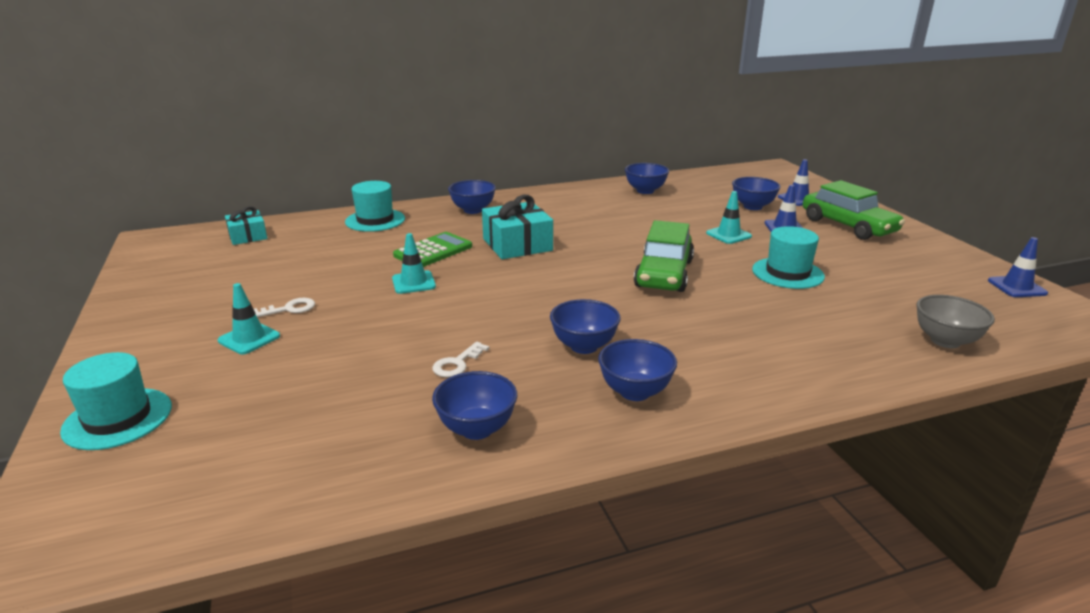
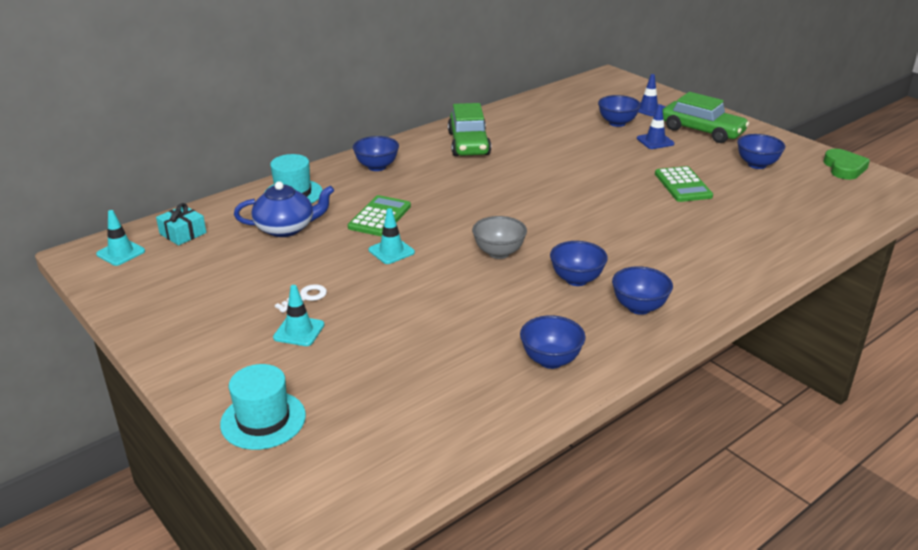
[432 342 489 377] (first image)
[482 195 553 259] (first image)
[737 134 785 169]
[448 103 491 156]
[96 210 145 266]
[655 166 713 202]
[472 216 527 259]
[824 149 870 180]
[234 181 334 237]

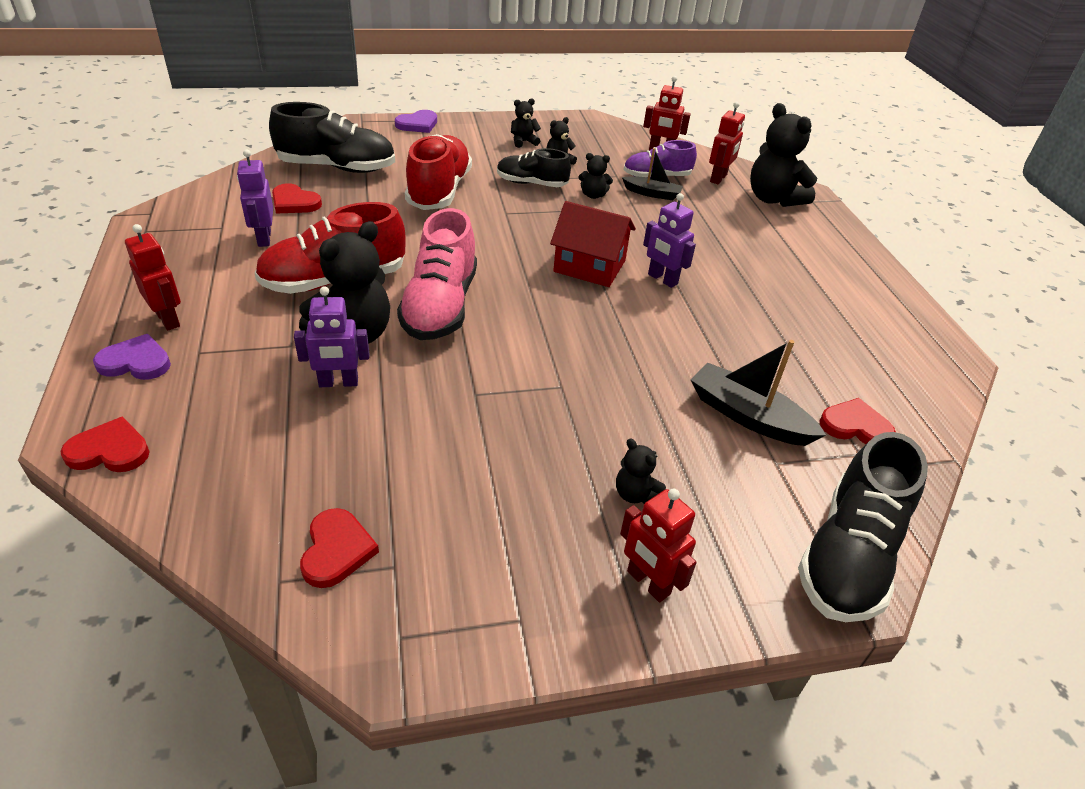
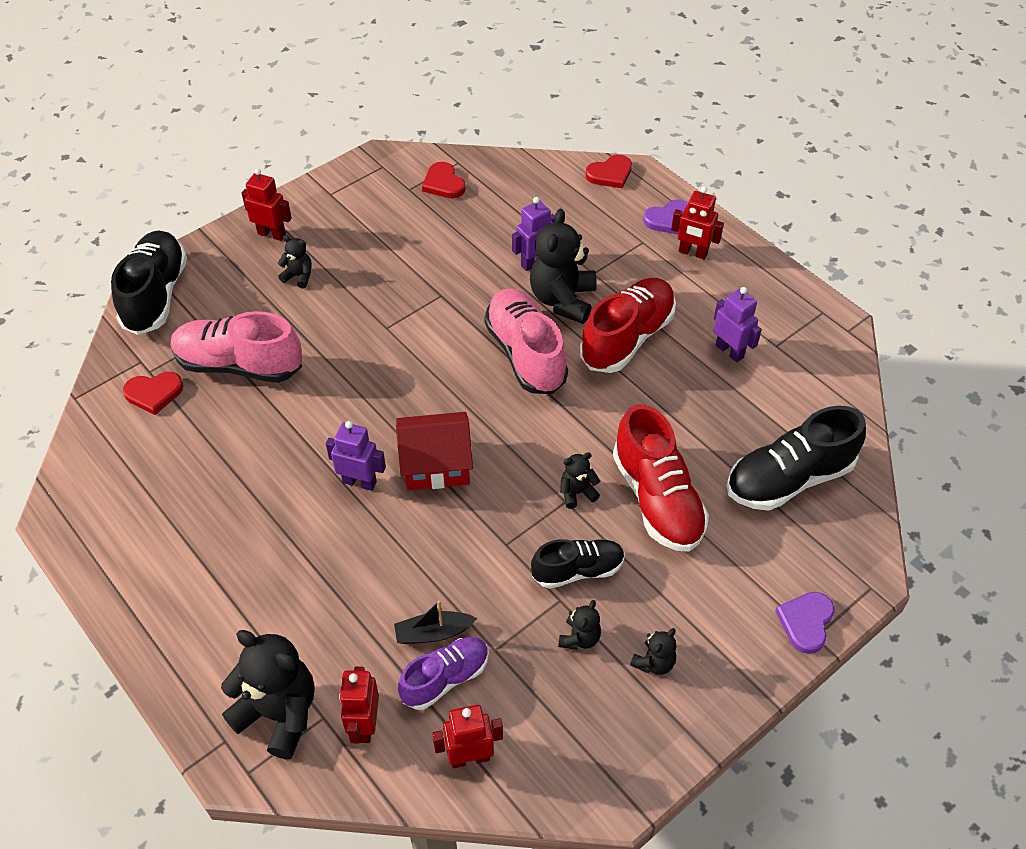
[272 183 322 214] (first image)
[560 452 600 509]
[171 311 302 383]

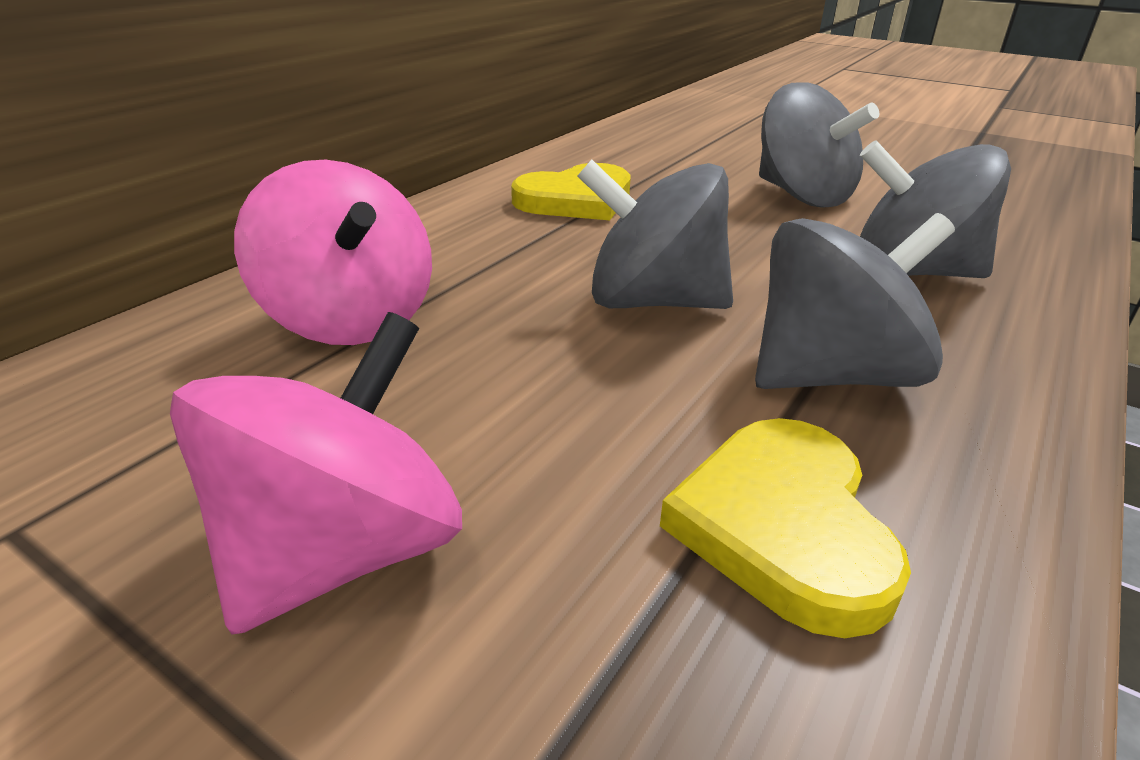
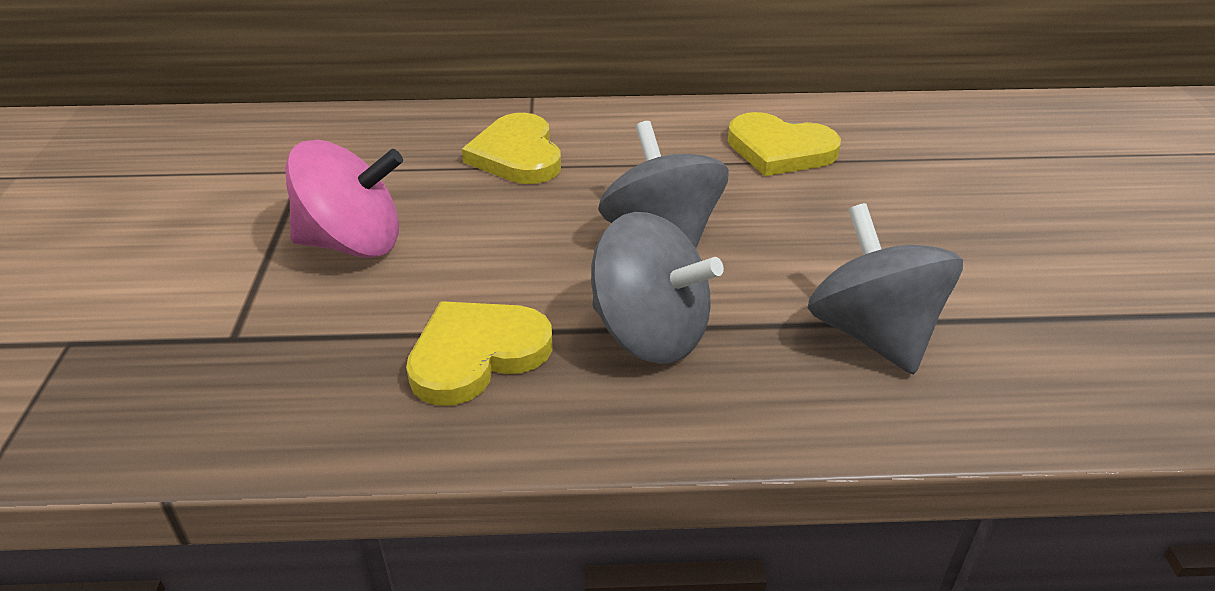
[462 113 561 184]
[759 82 879 207] (first image)

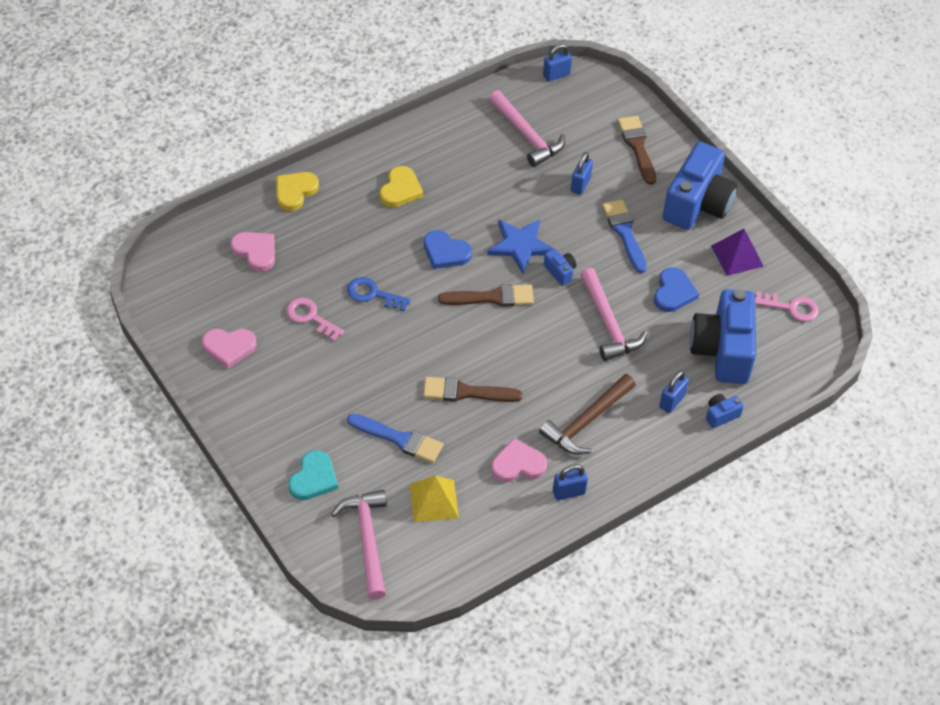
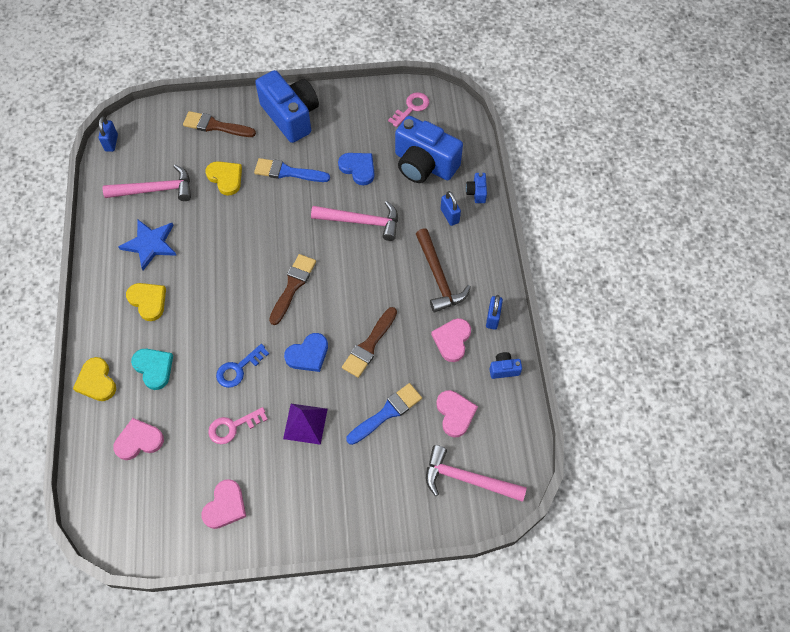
[131 349 173 390]
[436 390 478 437]
[284 333 328 372]
[119 220 177 270]
[489 352 522 379]
[206 161 242 196]
[283 404 328 445]

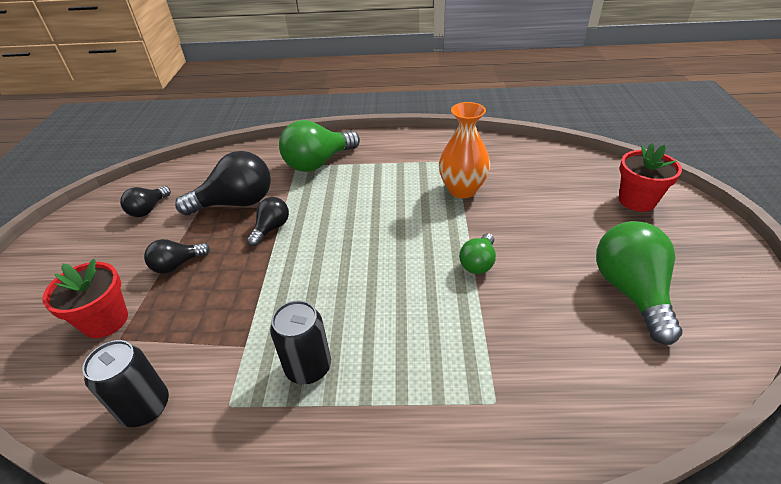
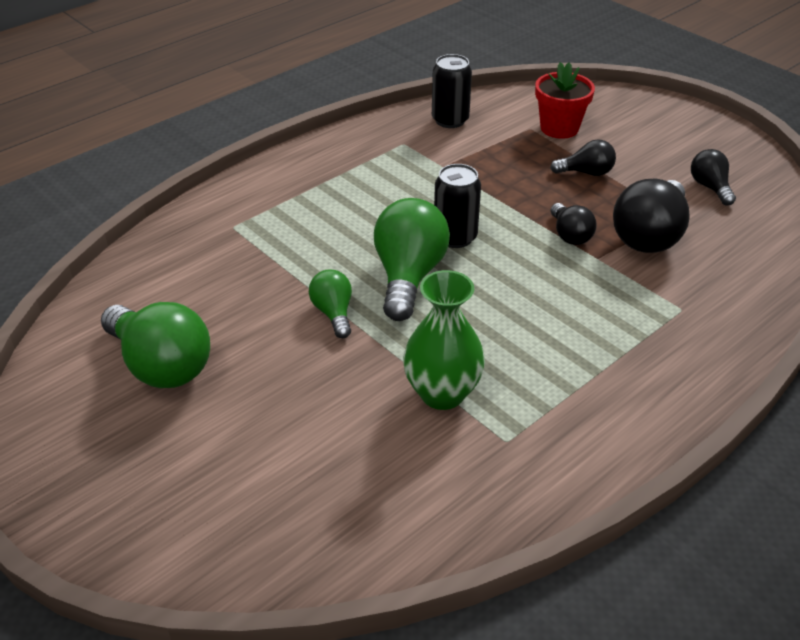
[550 139 616 176]
[434 164 481 248]
[374 198 450 321]
[403 270 485 410]
[619 143 682 212] (first image)

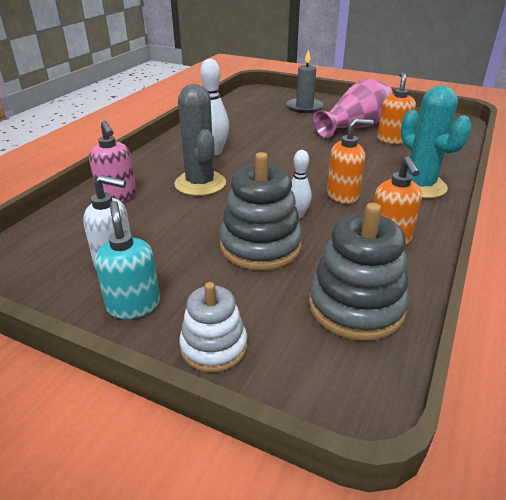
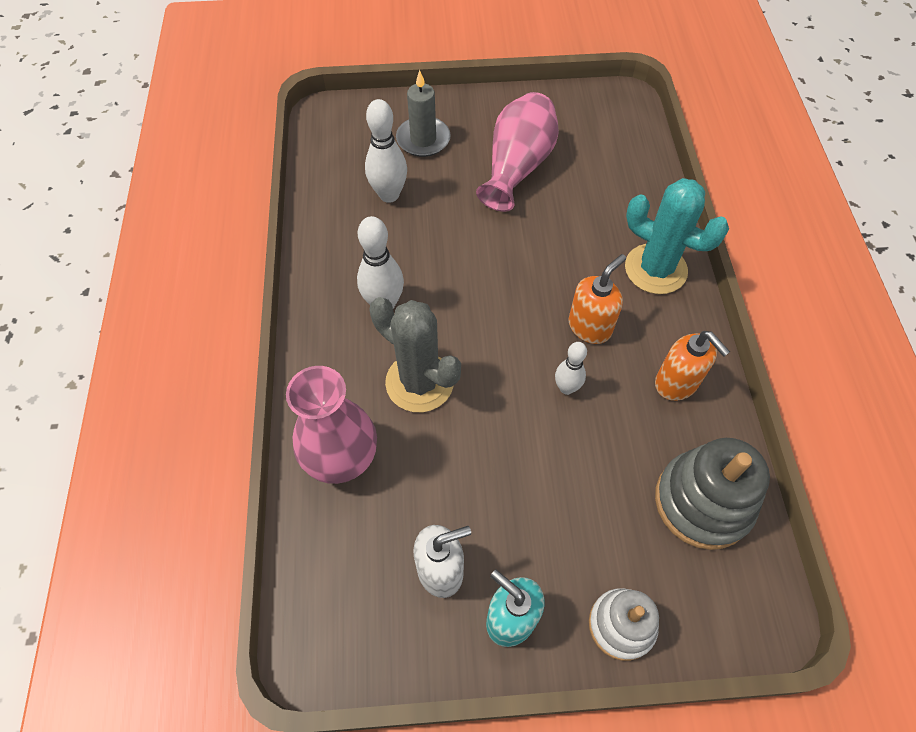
[286 366 377 484]
[219 152 302 271] (first image)
[377 72 416 144] (first image)
[365 99 407 203]

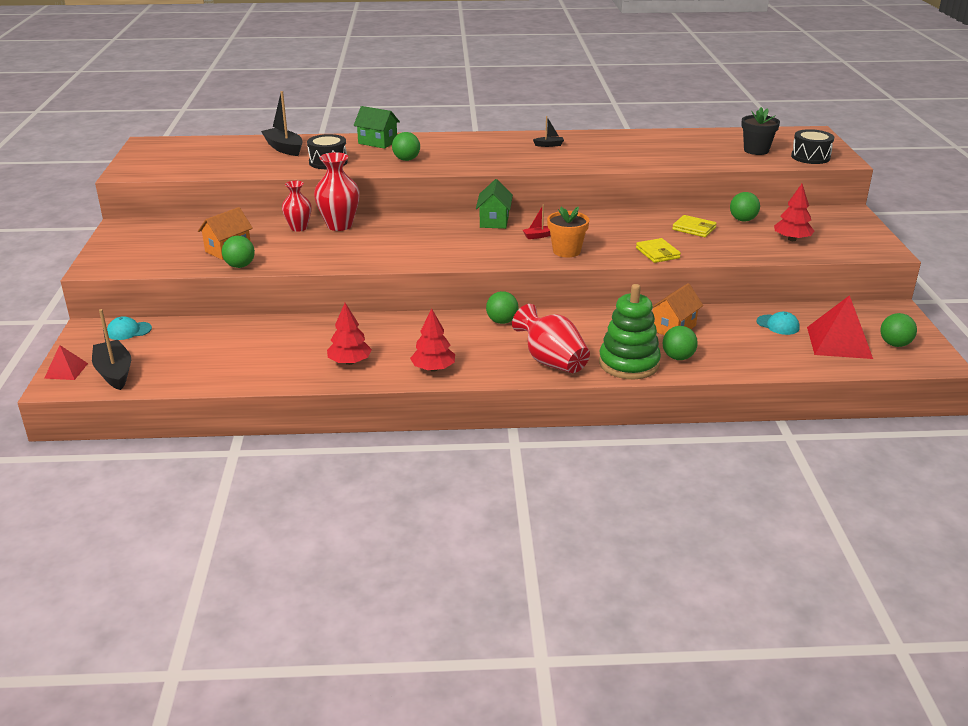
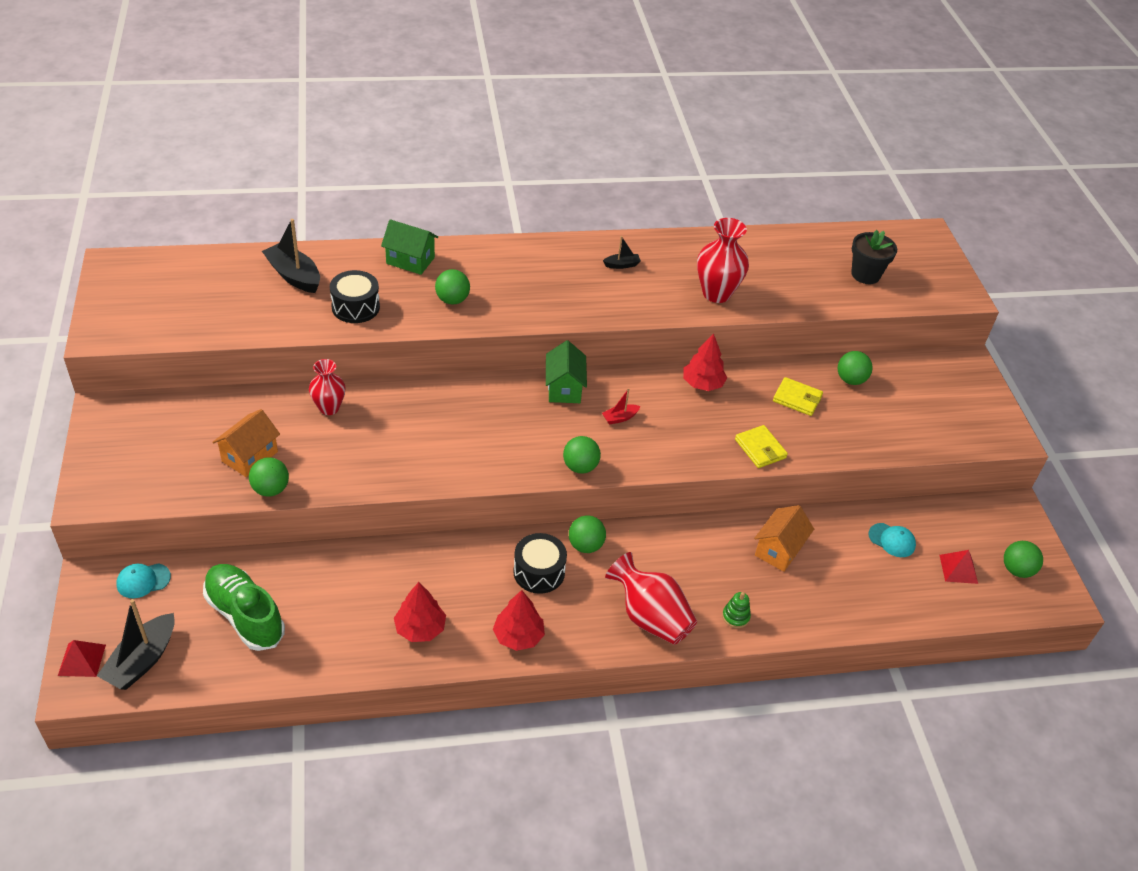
[97 599 175 690]
[697 218 749 303]
[547 207 590 257] (first image)
[722 592 751 628]
[563 436 601 473]
[683 333 727 391]
[513 533 567 594]
[940 550 978 584]
[203 564 285 651]

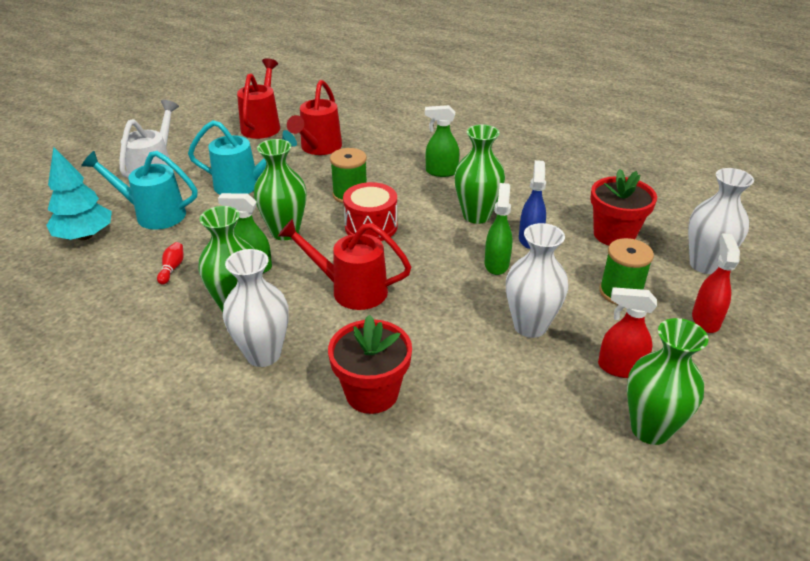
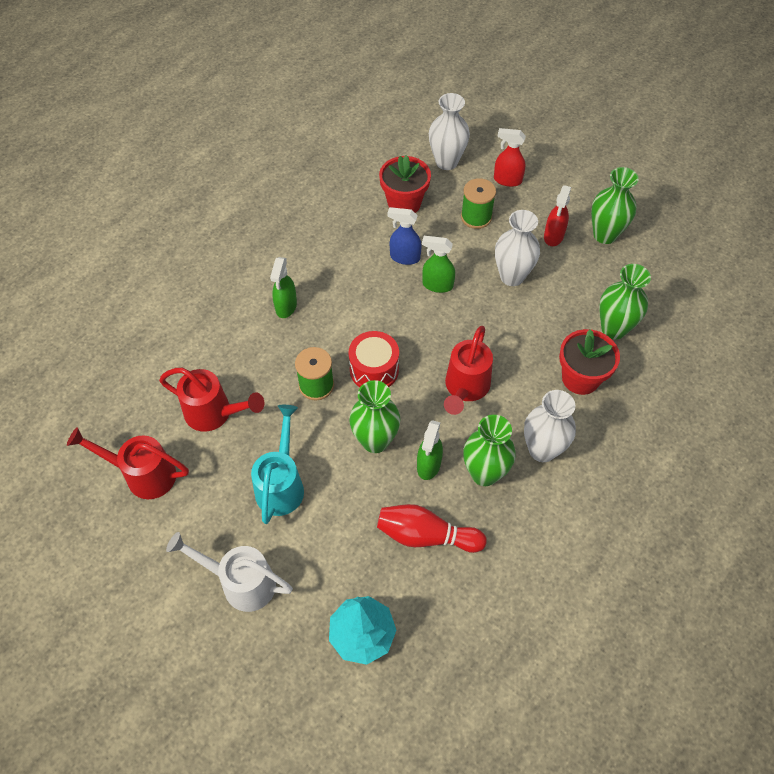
[81 151 197 230] (first image)
[377 504 487 553]
[599 264 651 339]

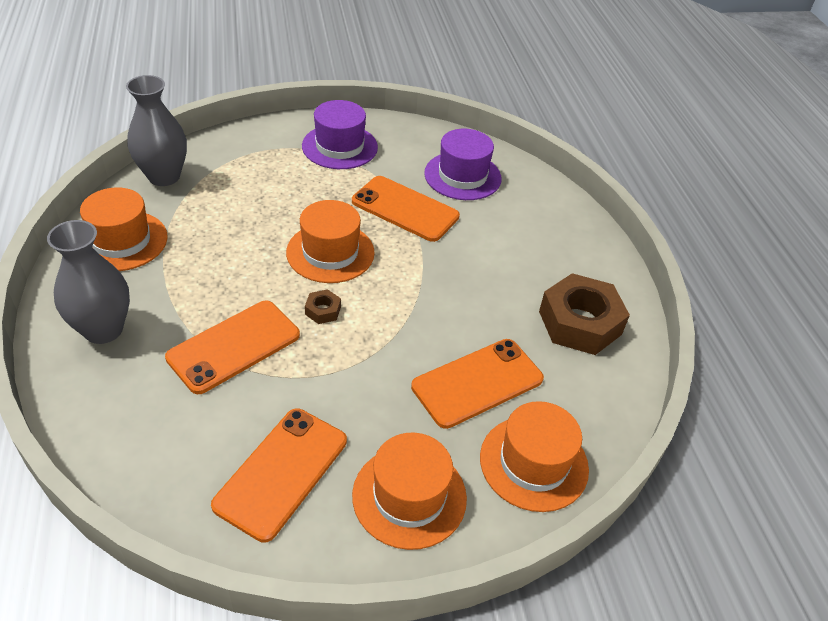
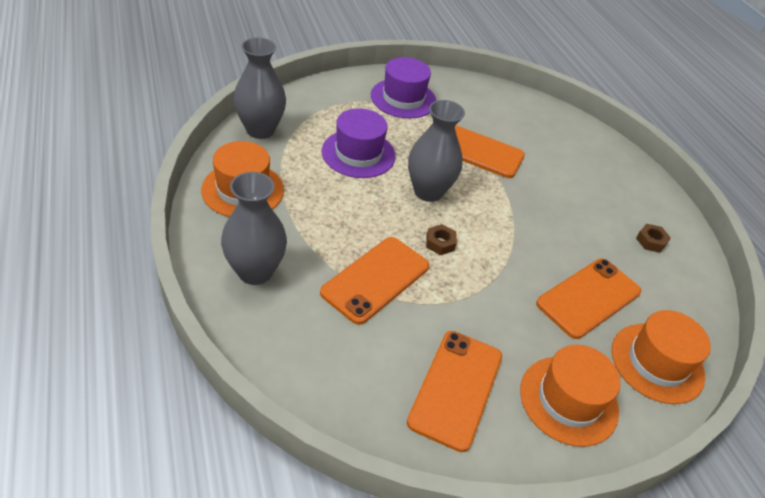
[408 100 465 202]
[322 108 396 178]
[636 224 671 253]

